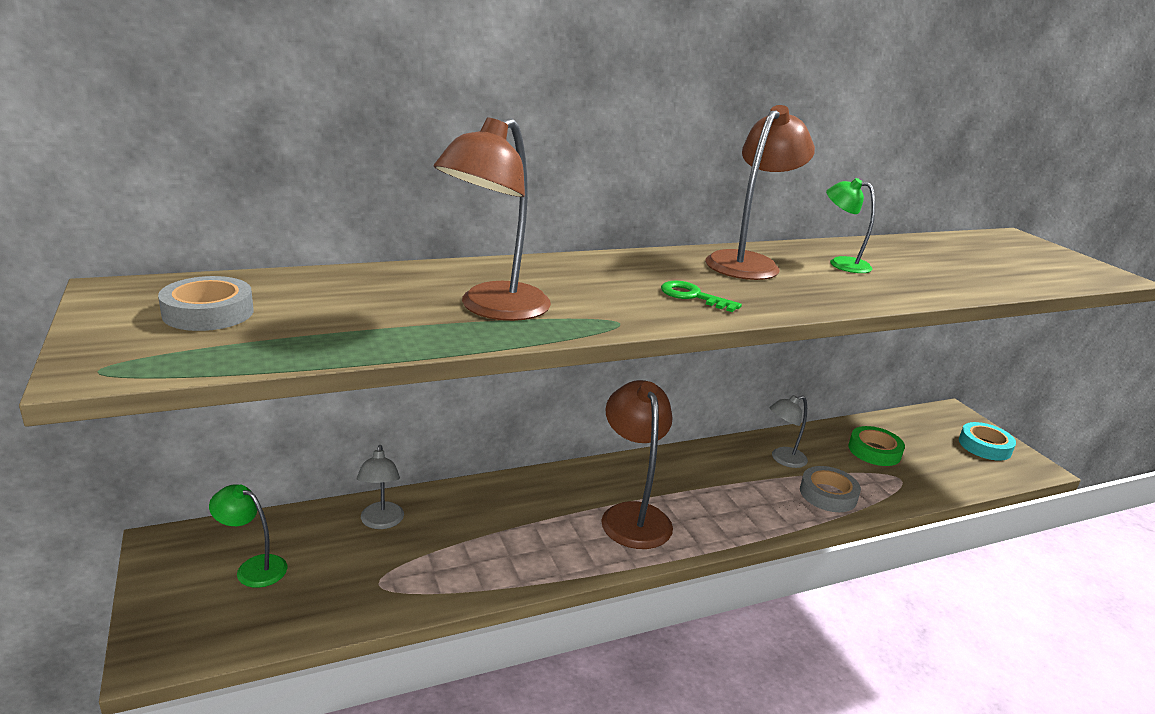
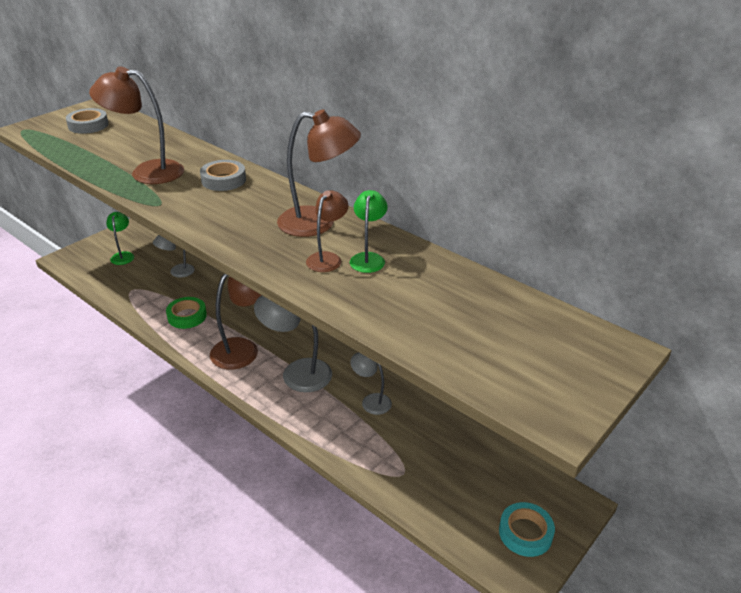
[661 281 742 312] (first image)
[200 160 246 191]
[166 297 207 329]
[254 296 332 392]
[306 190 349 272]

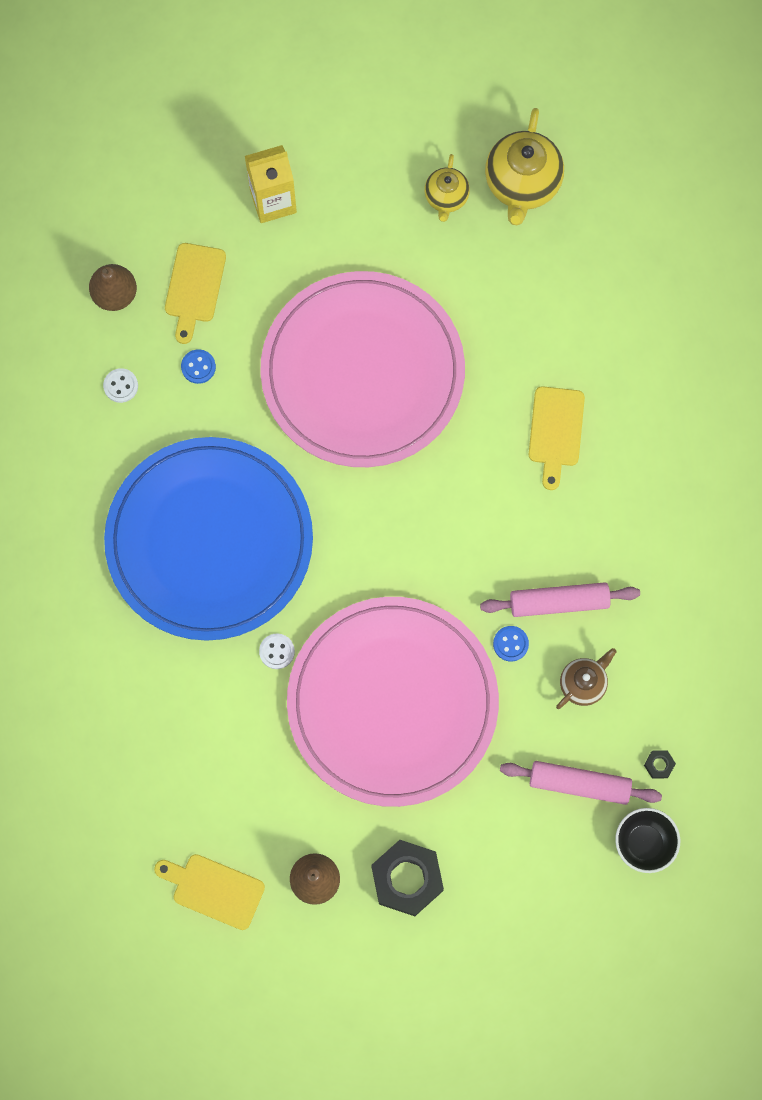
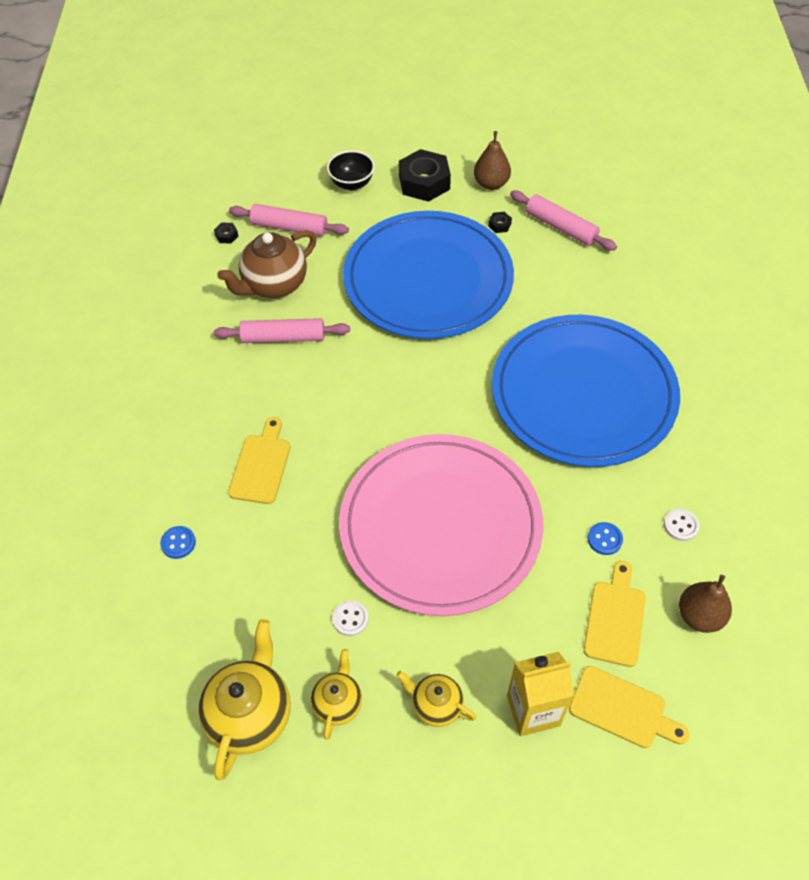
[569 666 689 748]
[332 600 369 636]
[343 211 514 339]
[160 526 196 559]
[217 230 317 298]
[327 150 375 190]
[396 671 476 727]
[488 212 512 233]
[510 190 617 251]

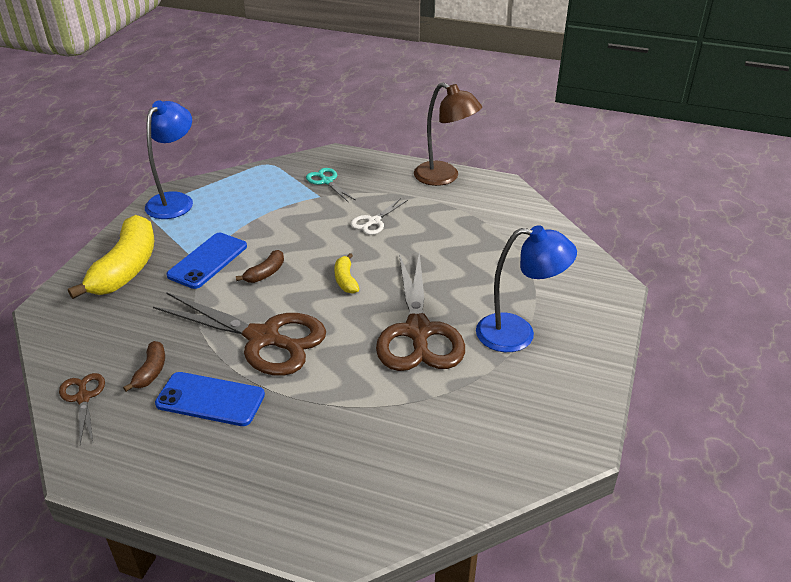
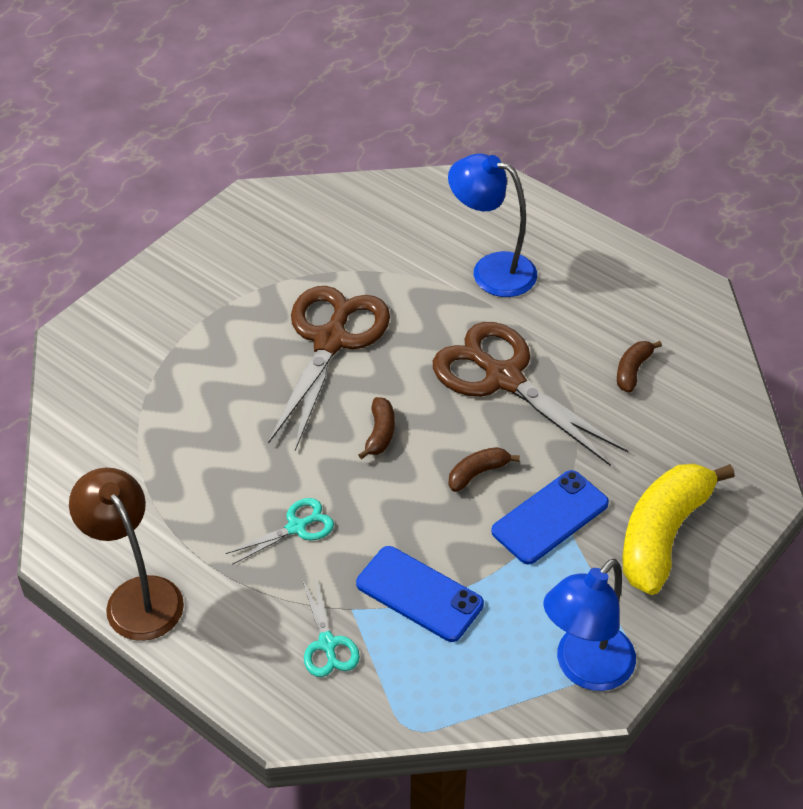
[59 373 105 444] (first image)
[356 546 484 642]
[359 397 395 459]
[226 498 334 565]
[448 154 537 297]

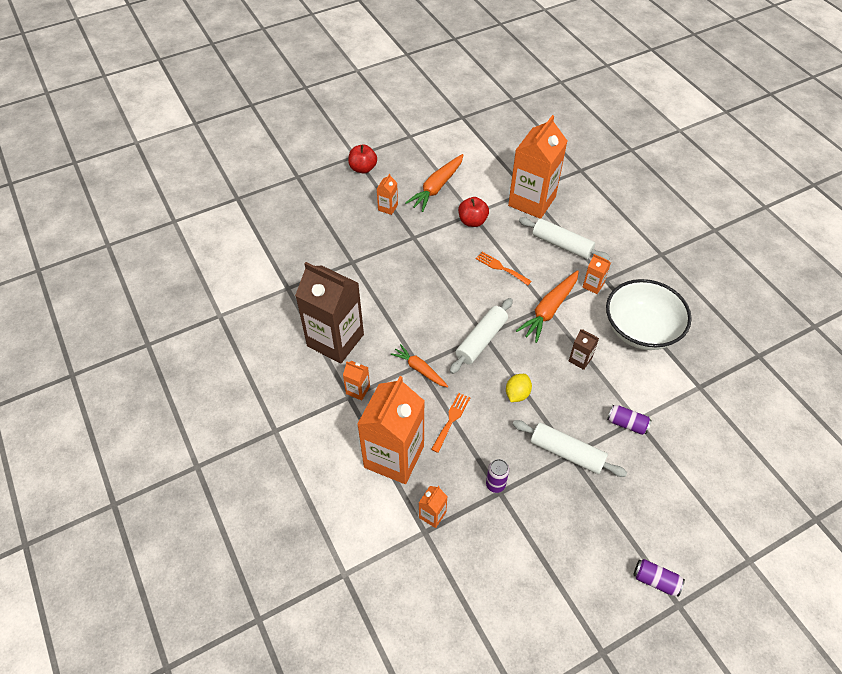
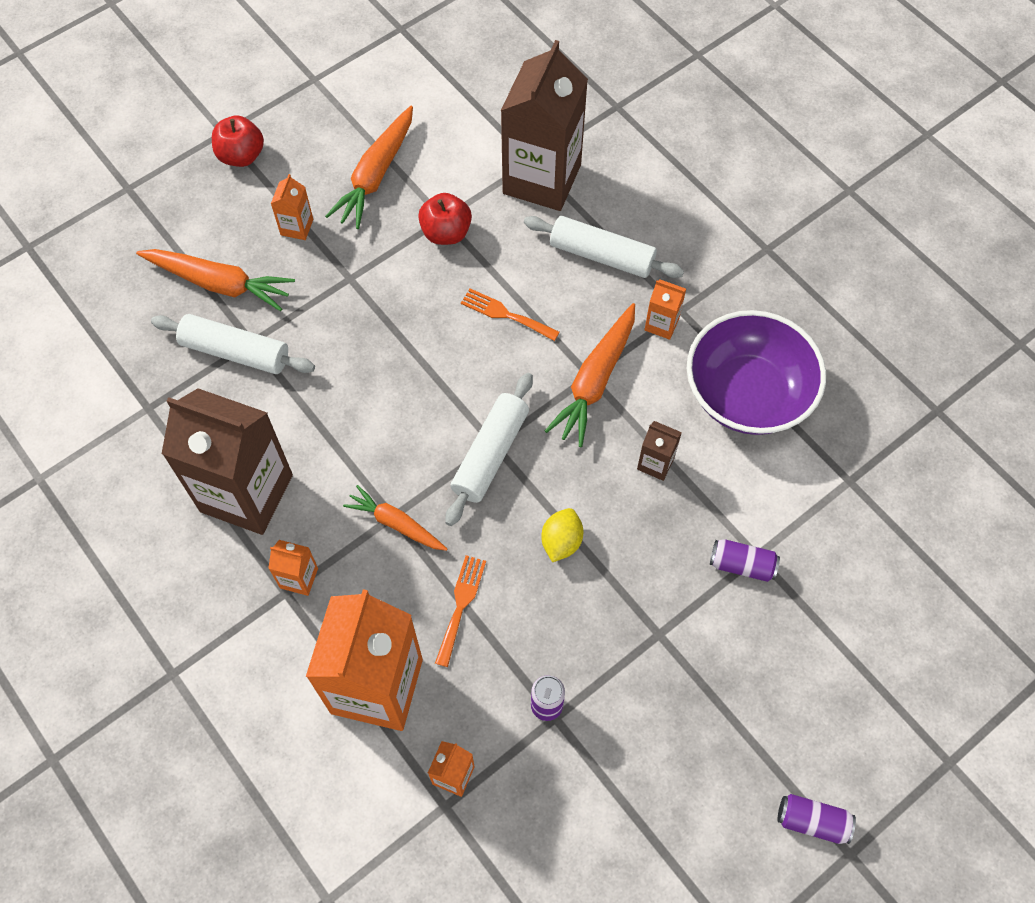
[501 40 588 211]
[151 314 315 374]
[687 310 826 435]
[136 249 295 311]

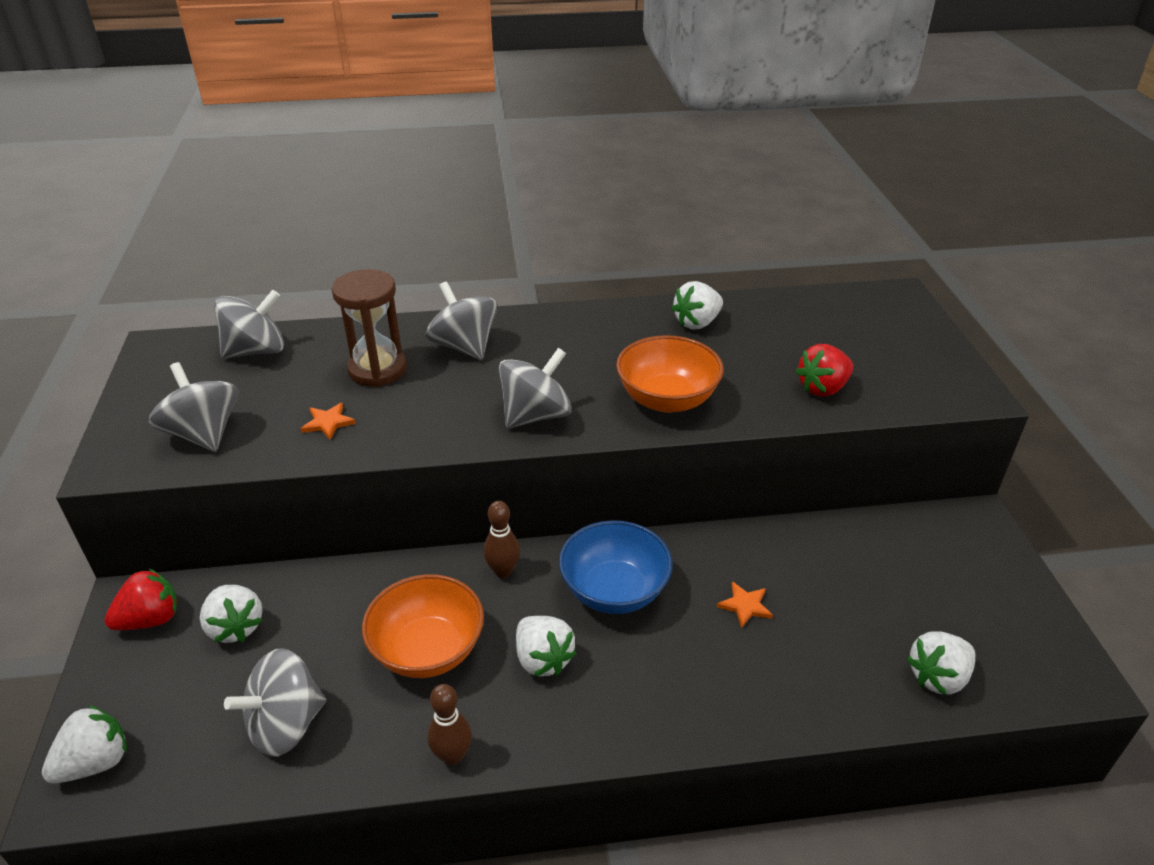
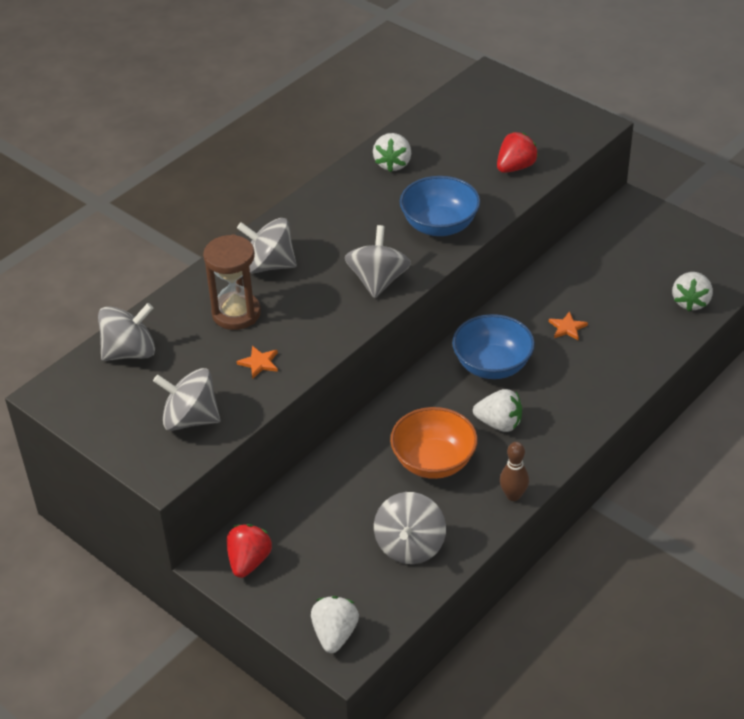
[200 585 263 643] (first image)
[98 303 155 361]
[484 501 520 578] (first image)
[400 176 480 236]
[497 132 538 173]

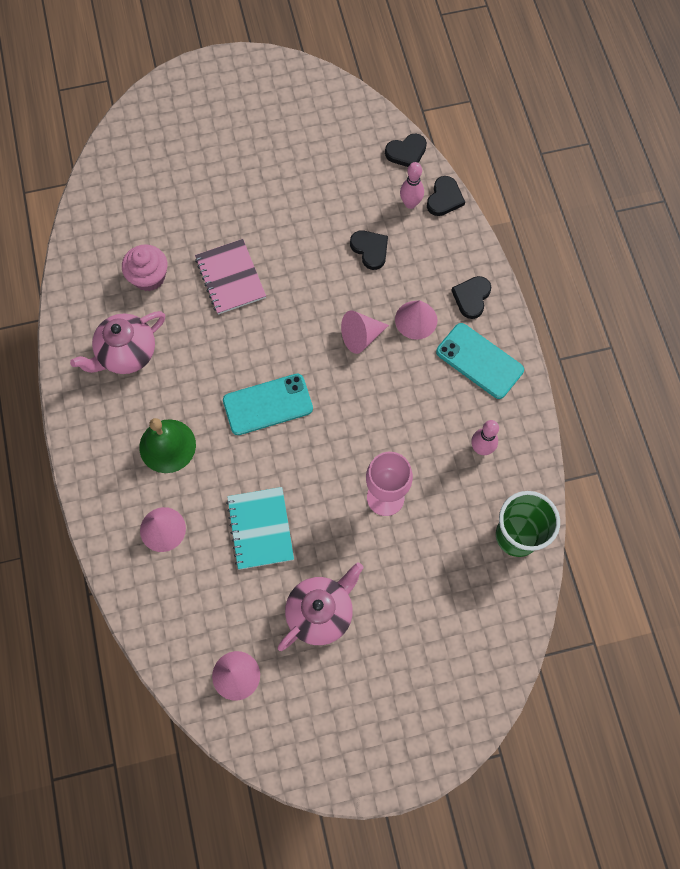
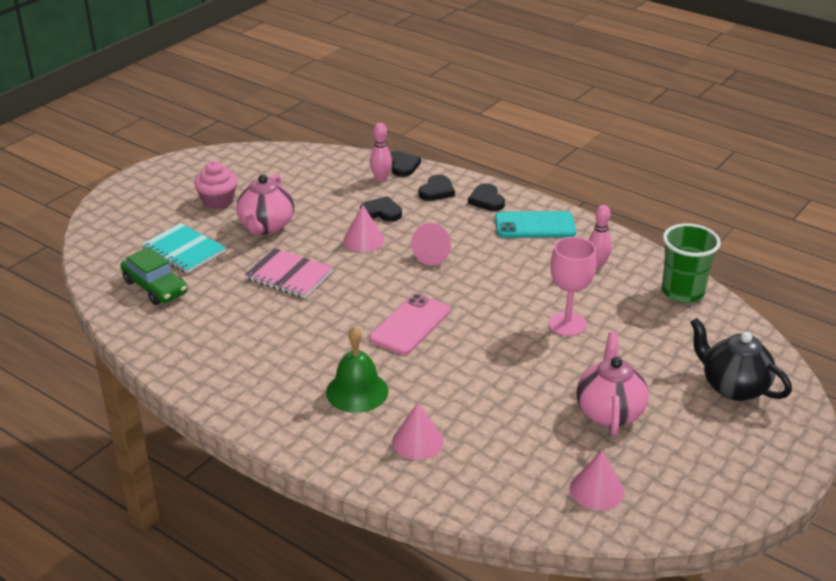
[237 174 294 234]
[194 161 237 209]
[369 294 451 355]
[141 223 226 274]
[419 175 455 201]
[343 205 385 252]
[120 247 187 305]
[690 318 792 401]

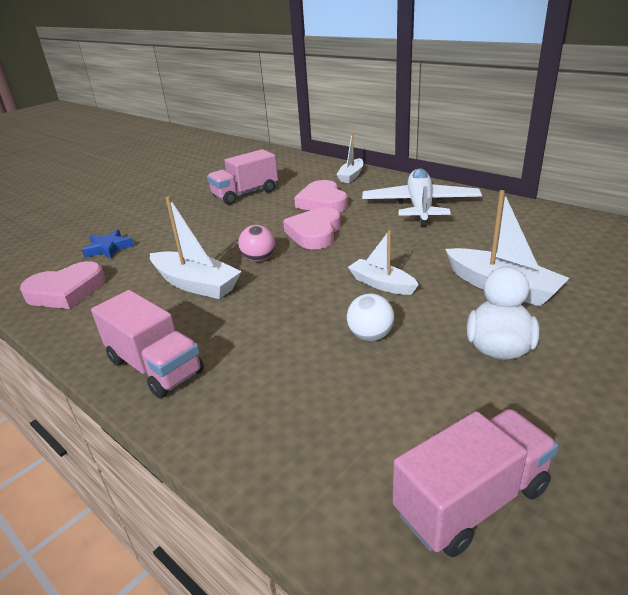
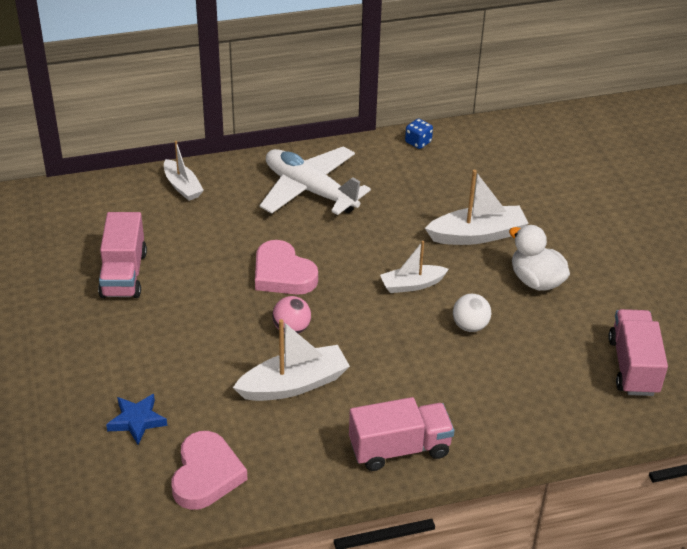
[294 180 348 212] (first image)
[405 118 433 149]

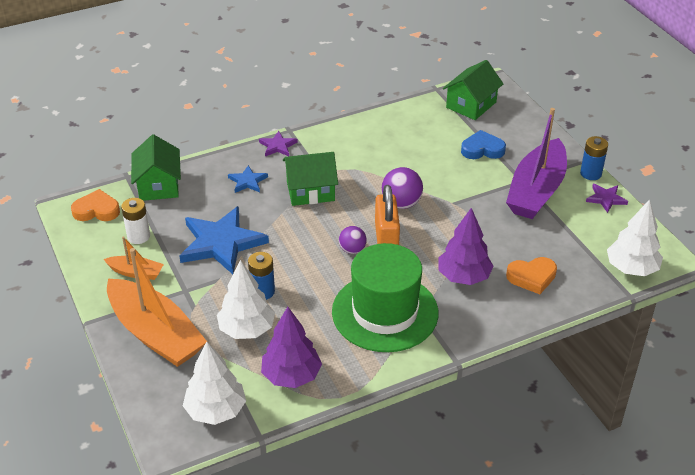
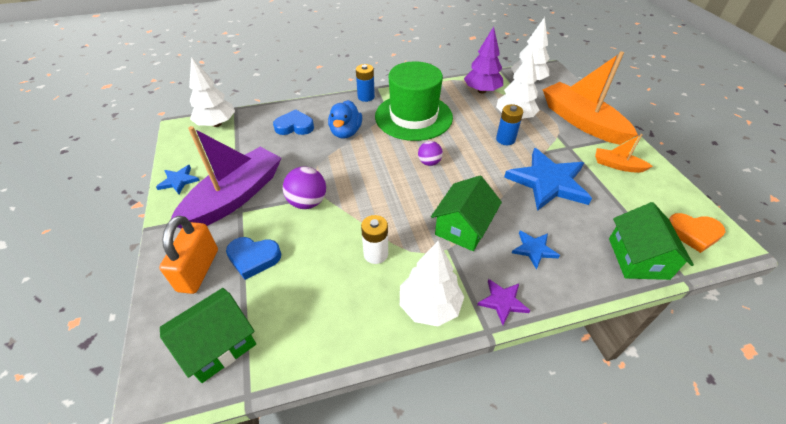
[361 215 388 264]
[431 176 502 251]
[159 216 218 294]
[283 166 326 209]
[328 100 362 139]
[273 109 314 135]
[356 64 375 102]
[156 165 200 194]
[400 241 464 326]

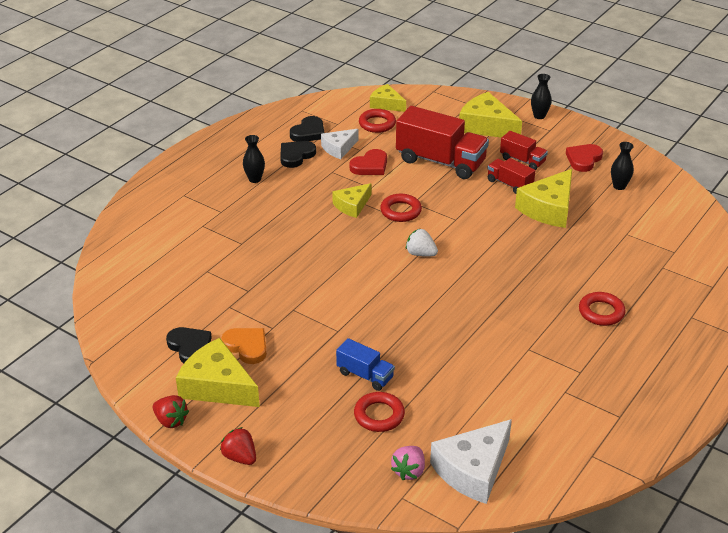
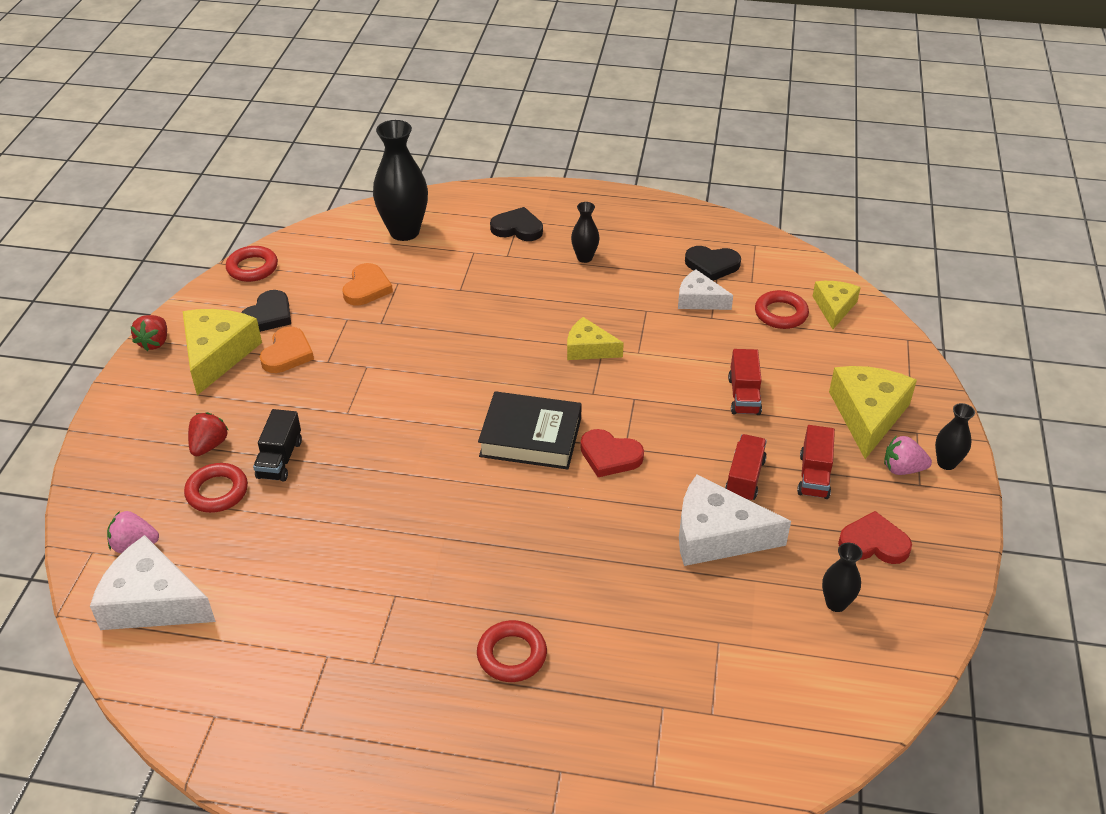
[188 412 229 456]
[490 207 543 241]
[253 409 302 482]
[580 429 644 477]
[226 246 278 282]
[728 349 762 415]
[478 391 582 470]
[679 475 791 566]
[342 263 393 305]
[373 120 428 241]
[884 435 932 475]

